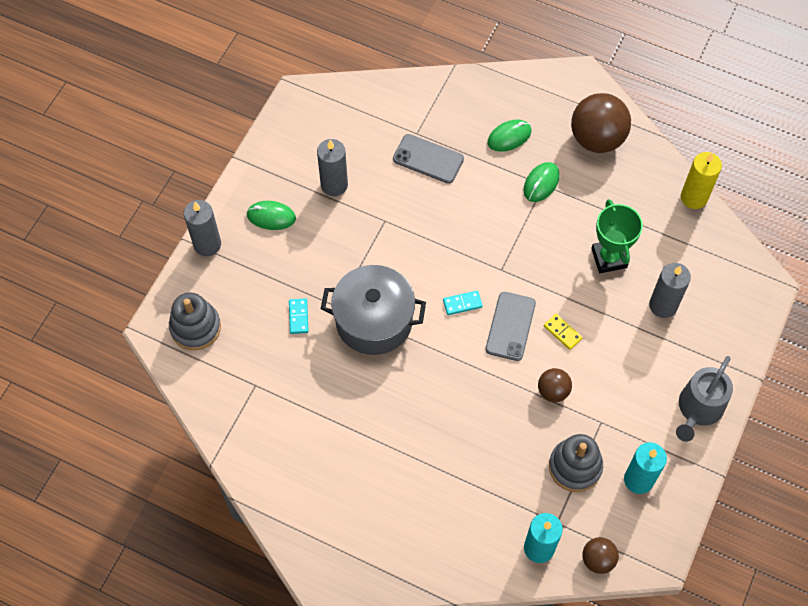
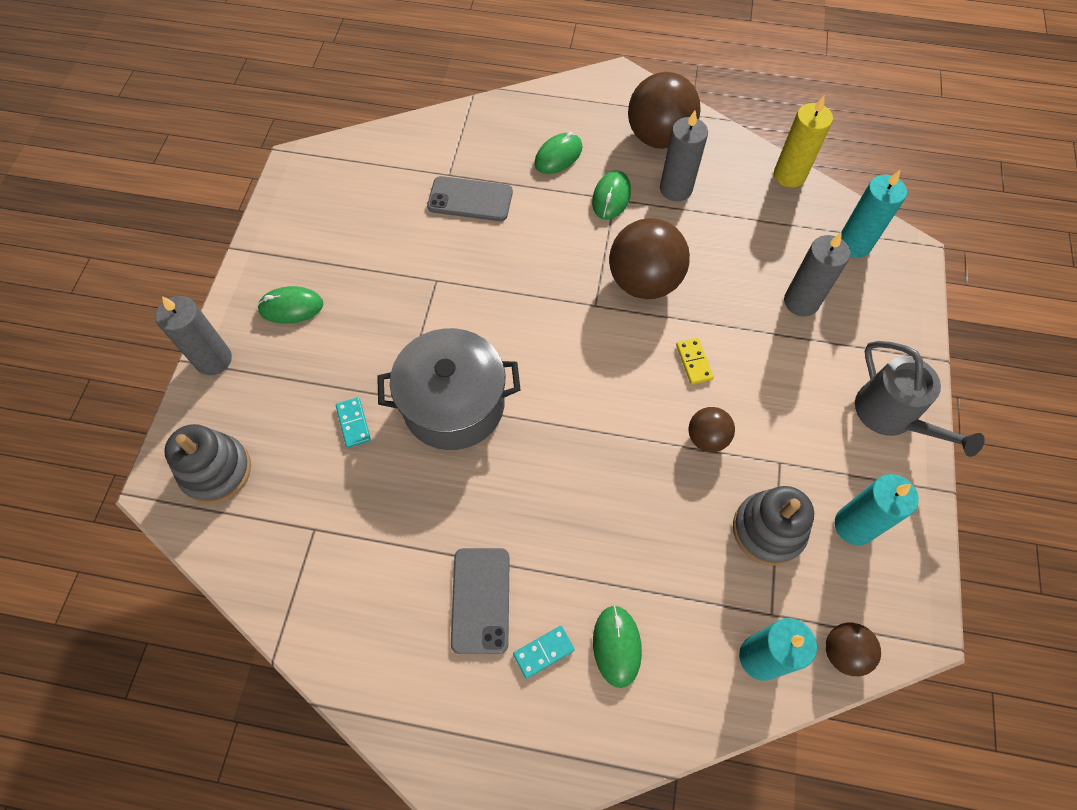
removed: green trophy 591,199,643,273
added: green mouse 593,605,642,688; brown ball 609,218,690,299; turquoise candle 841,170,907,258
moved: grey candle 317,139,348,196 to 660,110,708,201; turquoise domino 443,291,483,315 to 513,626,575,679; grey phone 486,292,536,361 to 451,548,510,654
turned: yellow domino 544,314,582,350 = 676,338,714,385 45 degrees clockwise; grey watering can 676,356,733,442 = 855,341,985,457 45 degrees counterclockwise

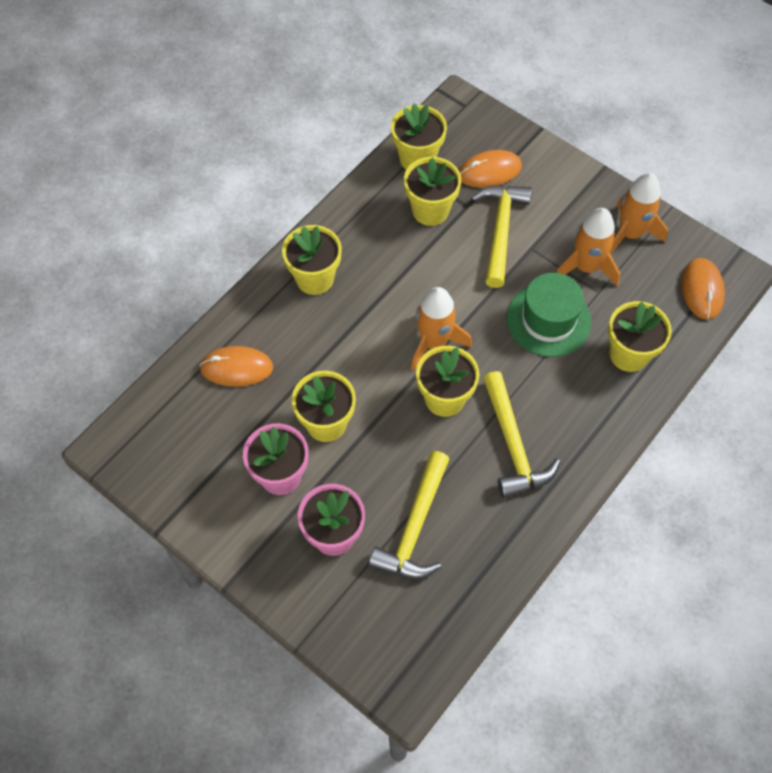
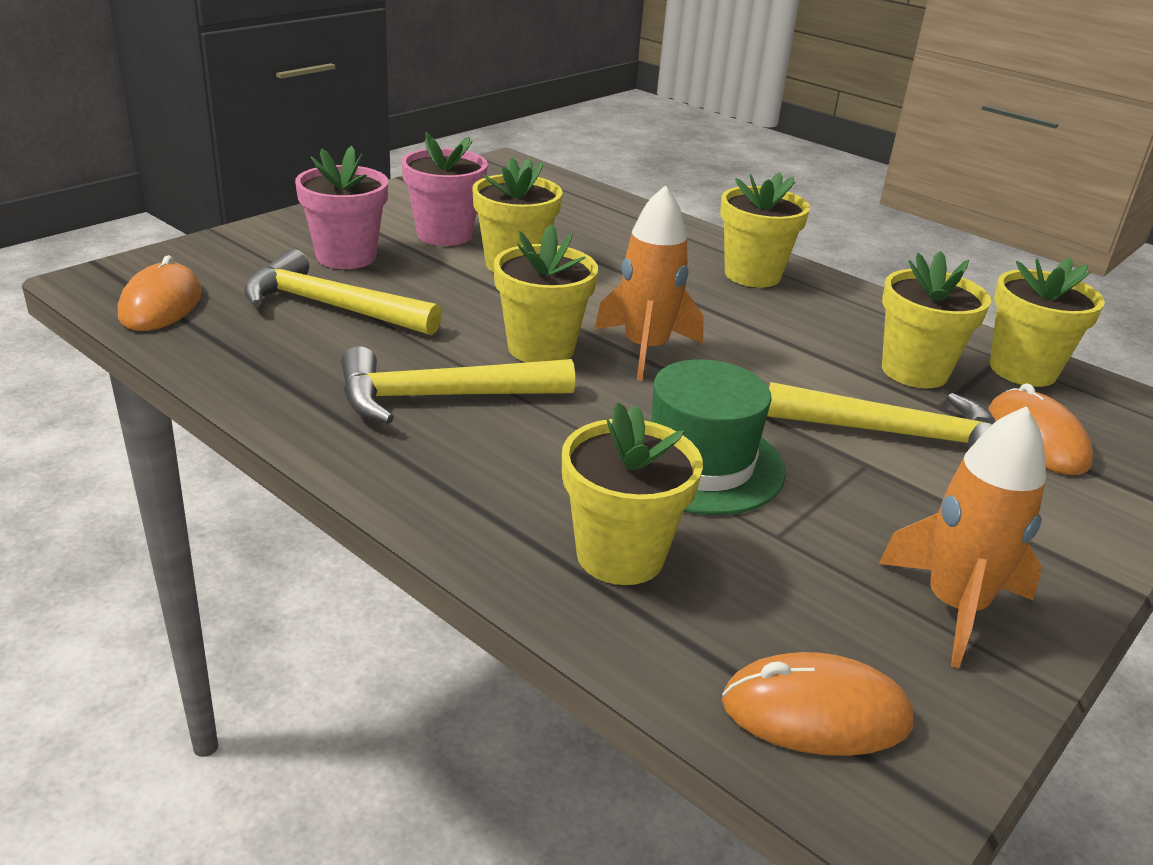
removed: orange rocket 556,208,620,286
moved: orange mouse 199,346,273,387 to 118,255,202,331

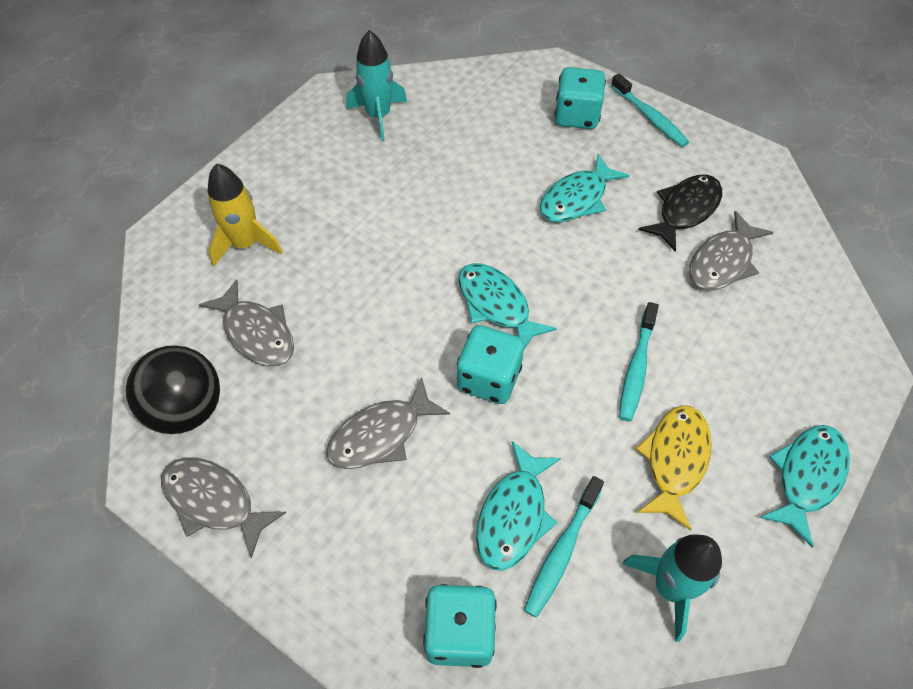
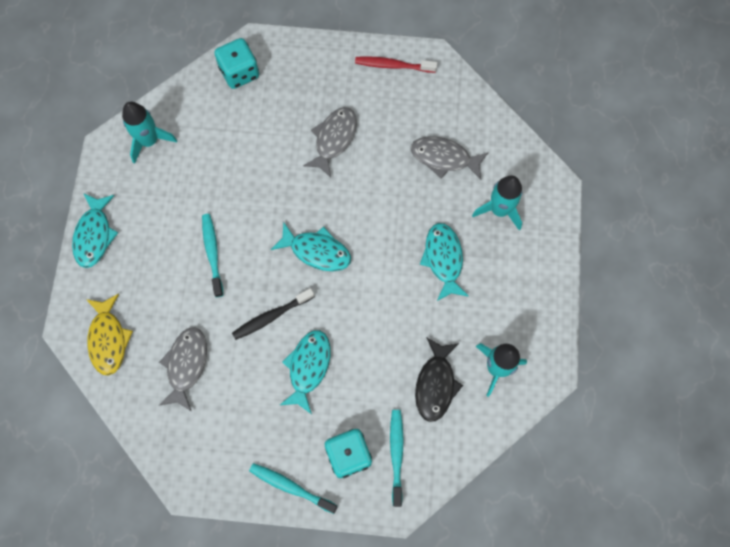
removed: black ball 126,345,220,434; turquoise dice 457,325,524,404
added: black toothbrush 232,288,314,340
moved: turquoise fish 476,441,561,571 to 420,223,469,301; turquoise toothbrush 524,476,604,618 to 390,410,404,507; yellow fish 636,405,712,531 to 86,294,133,375; black fish 639,175,722,252 to 415,337,463,422
replaced: grey fish 161,457,286,559 to red toothbrush 355,56,437,73
recoloured: yellow rocket 208,163,283,266 to turquoise rocket 472,175,522,231

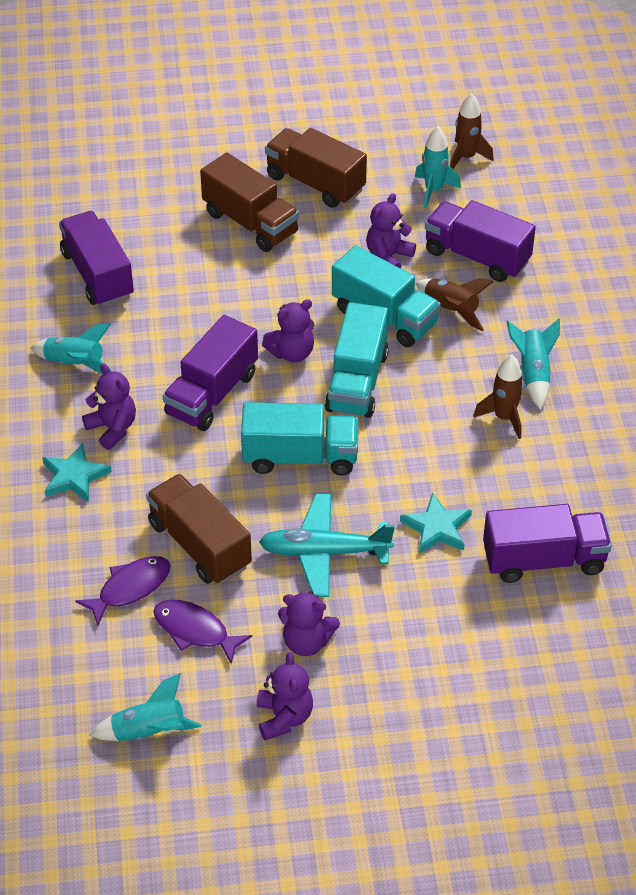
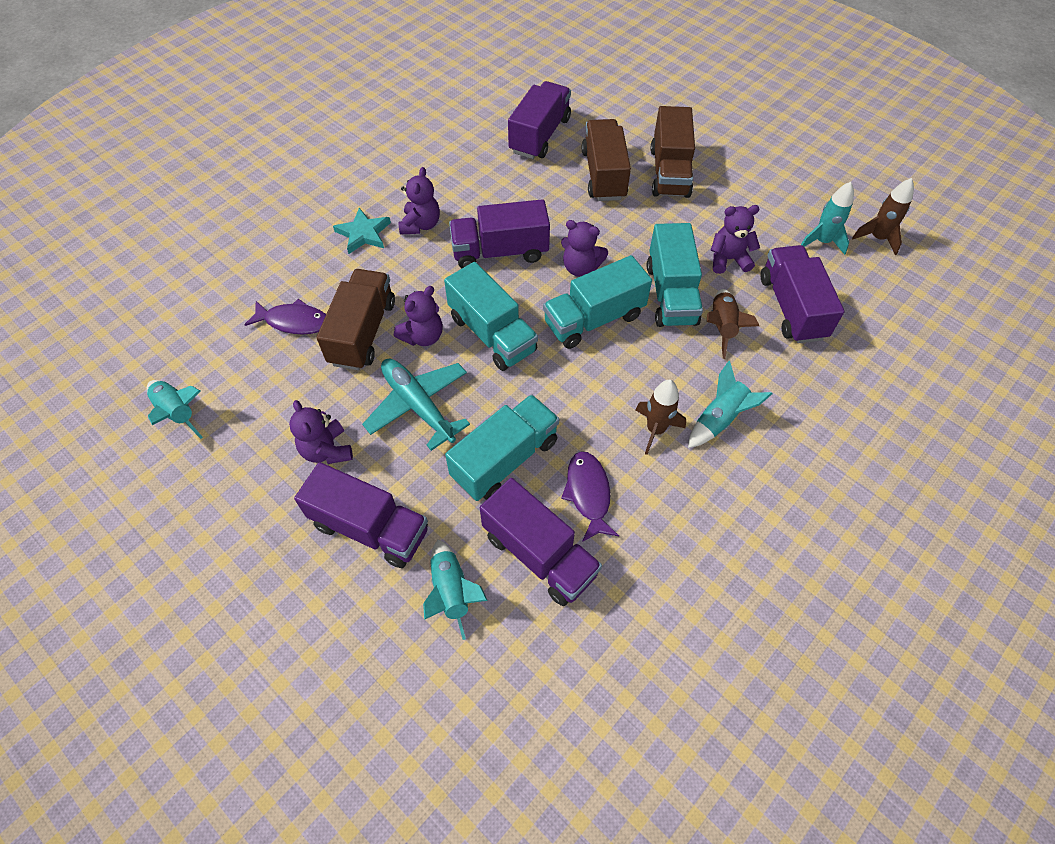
added: purple truck 294,462,428,568
moved: turquoise rocket 31,323,111,374 to 423,540,488,640; purple fish 153,600,252,664 to 561,451,619,542; purple teddy bear 257,652,313,740 to 394,286,443,346; brown truck 265,128,367,208 to 582,119,631,201
replaced: turquoise star 400,493,472,554 to turquoise truck 445,394,559,501

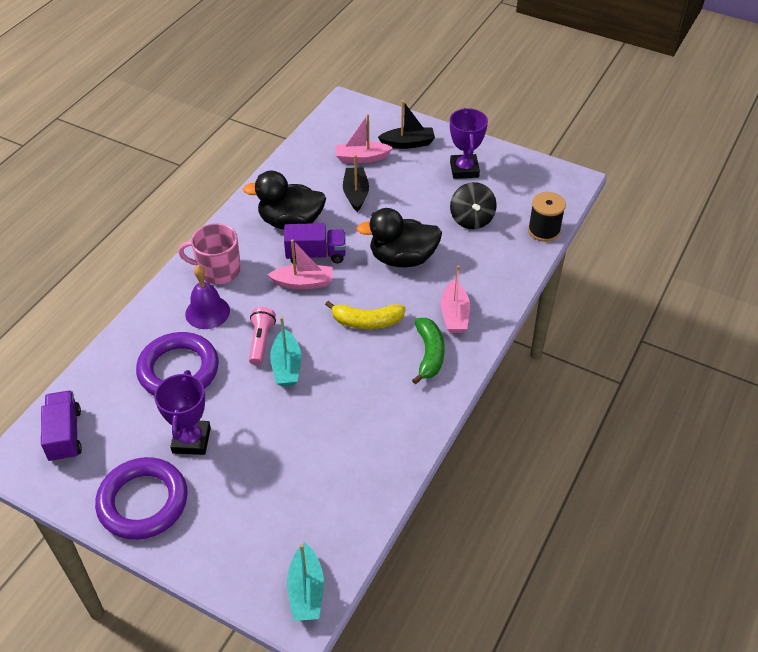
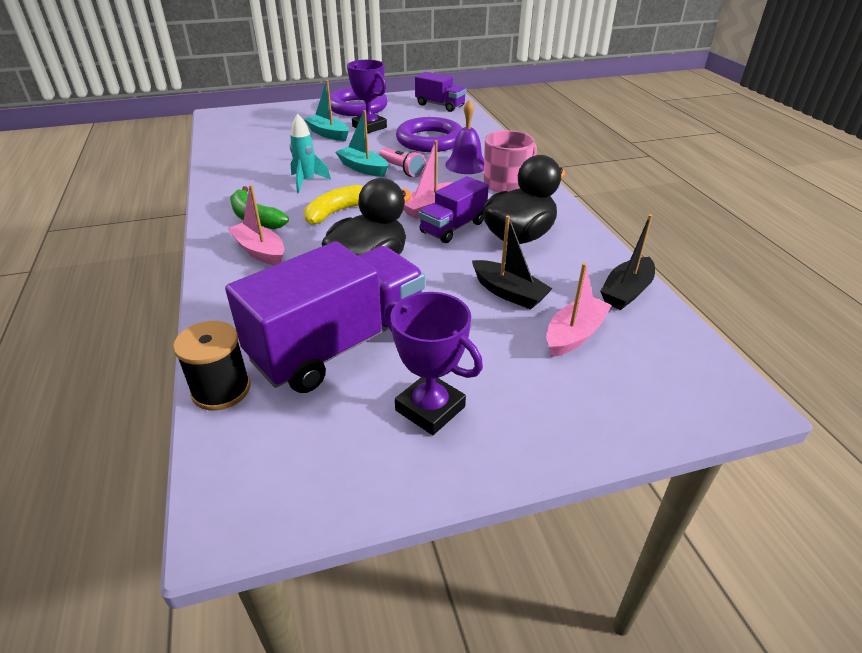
added: turquoise rocket 290,114,331,193
moved: turquoise boat 287,542,324,621 to 304,80,349,141; black boat 378,100,435,149 to 600,214,655,310
replaced: black spinning top 450,182,497,229 to purple truck 225,241,425,393

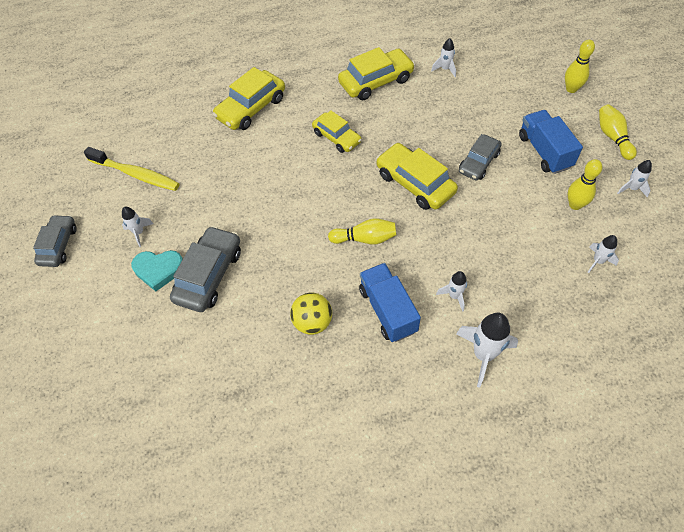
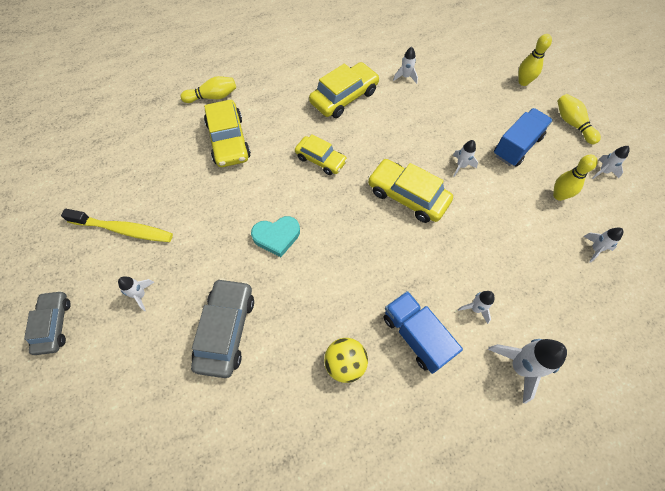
moved: turquoise heart 131,250,183,292 to 251,216,300,257; yellow bowling pin 328,218,397,245 to 180,76,236,103
replaced: grey car 459,134,502,180 to white rocket 453,140,478,177
turned: yellow car 212,67,285,130 = 204,100,251,167 45 degrees counterclockwise; blue truck 519,110,583,174 = 494,108,553,167 75 degrees clockwise

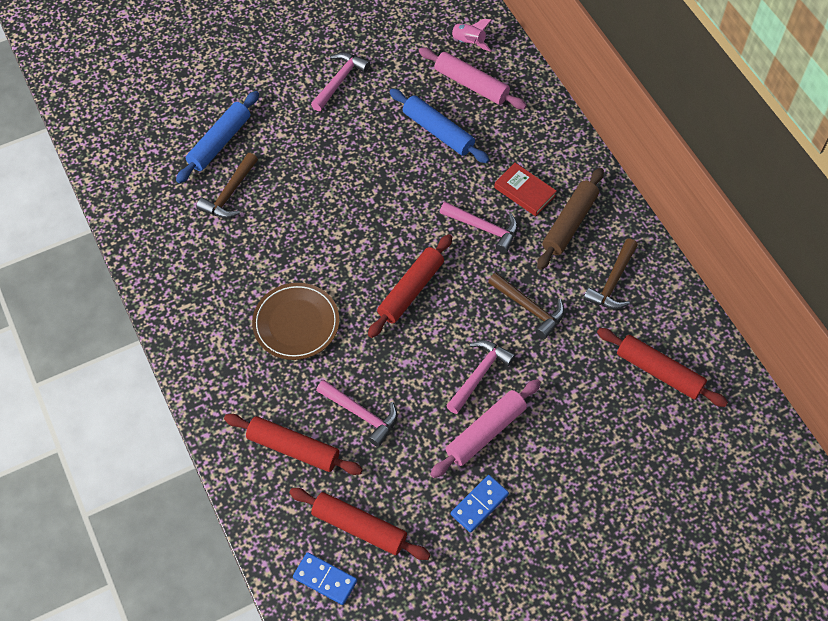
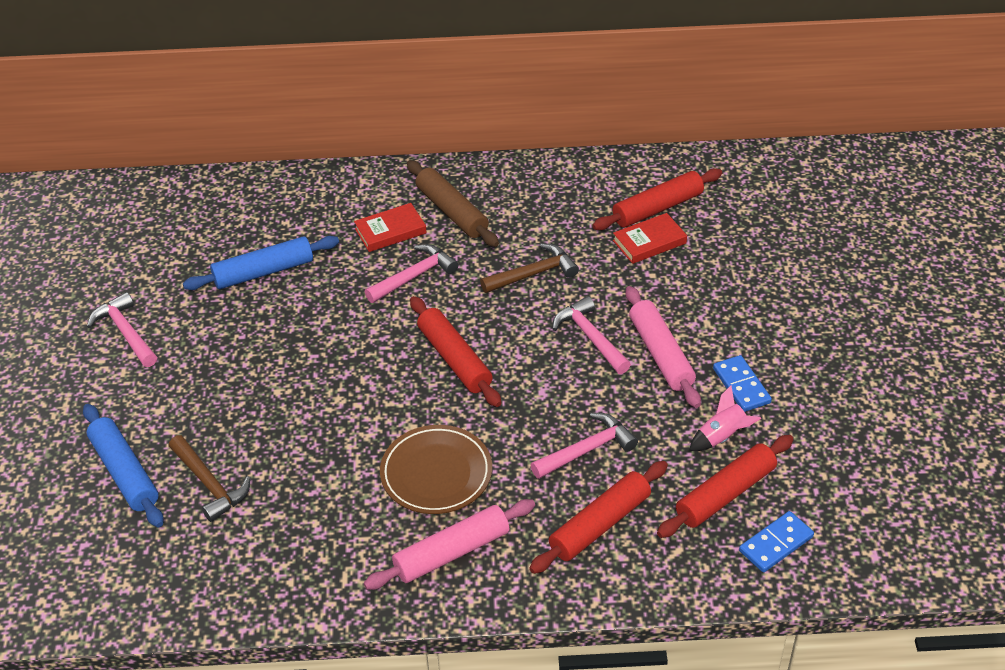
removed: brown hammer 583,239,638,309
added: red book 613,213,687,264
moved: pink rolling pin 419,48,527,109 to 364,499,535,590; pink rocket 446,19,492,52 to 689,385,761,451

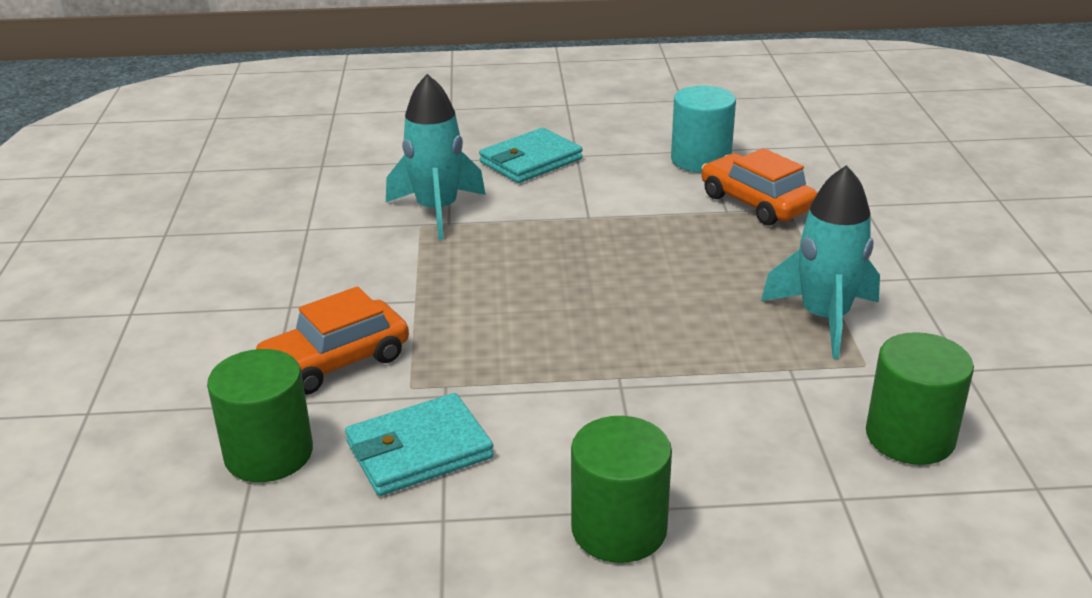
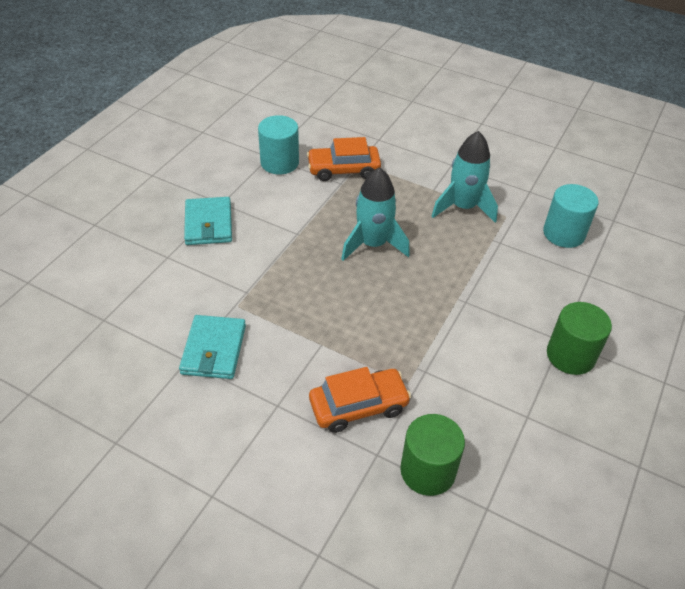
moved: turquoise wallet 345,393,494,496 to 179,315,246,379; turquoise rocket 386,74,486,240 to 341,167,410,261
recoloured: green cylinder 866,332,974,465 to turquoise cylinder 543,184,599,248
turned: orange car 256,286,409,395 = 309,367,411,433 105 degrees counterclockwise

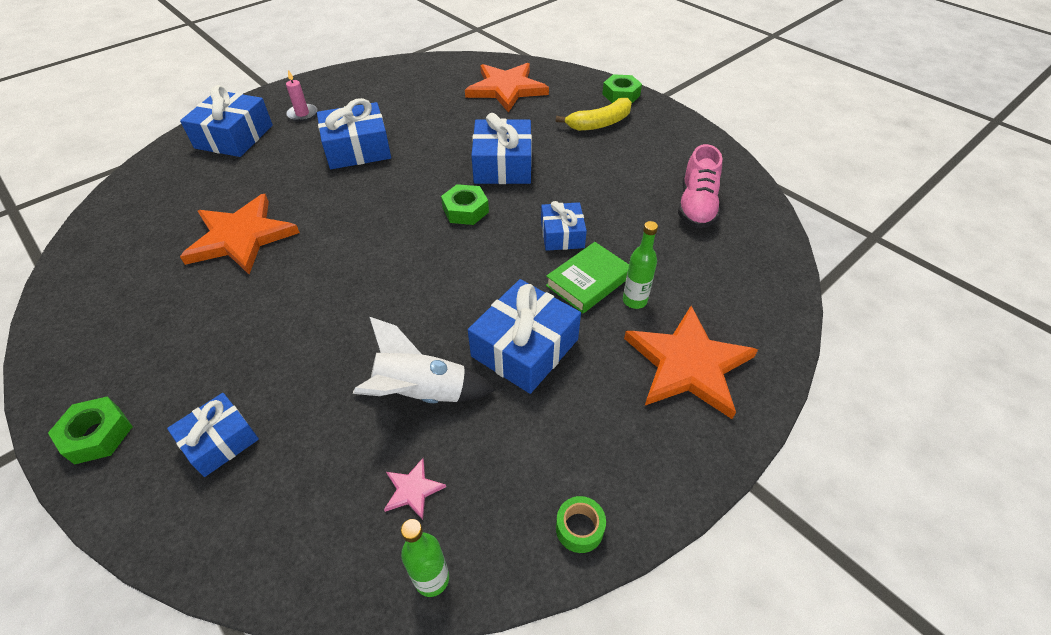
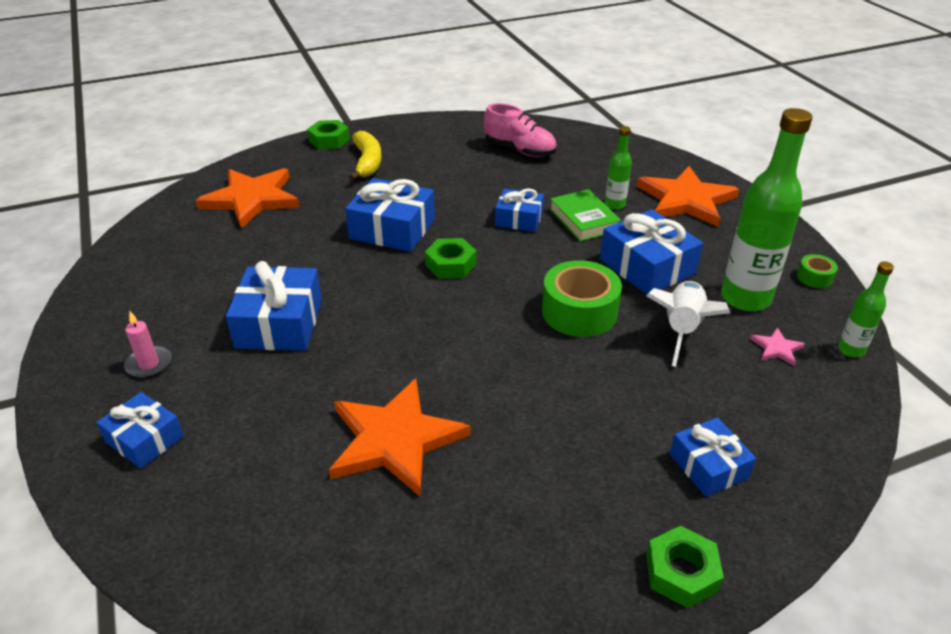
added: green tape 542,260,622,337; green bottle 721,108,813,311
resized: blue gift 180,85,273,157 = 97,392,184,469 x0.62

